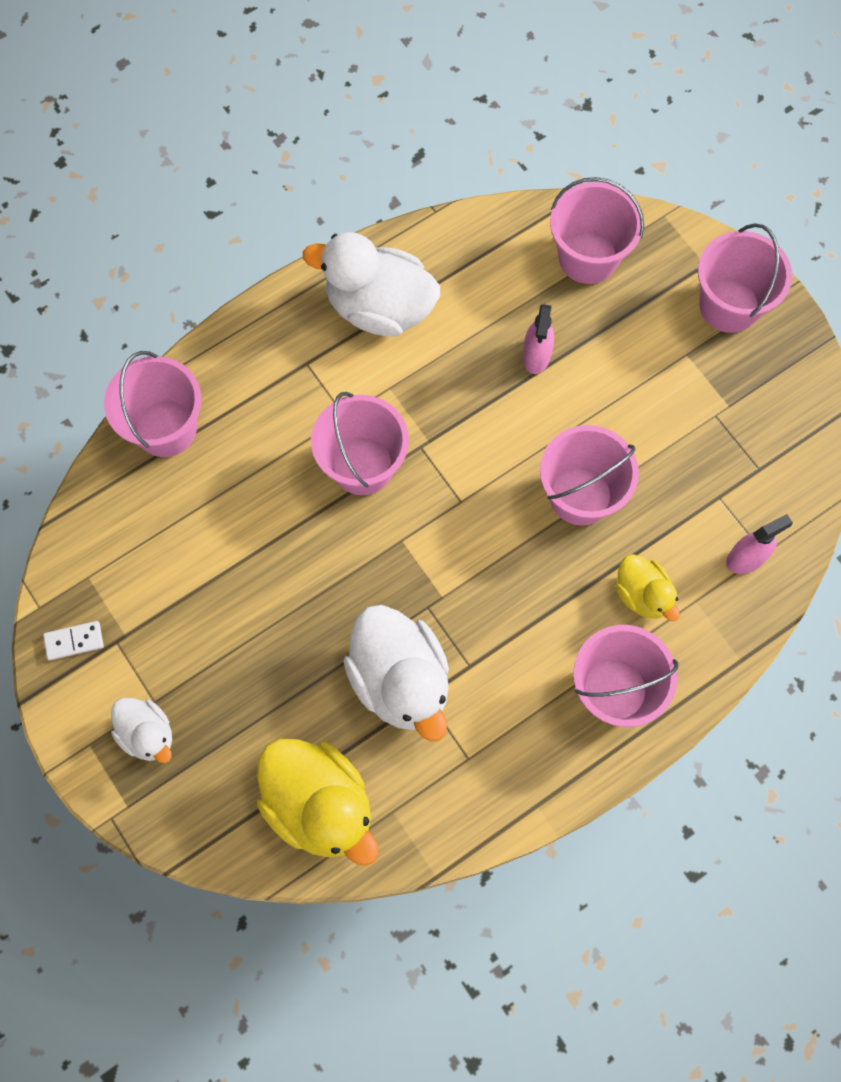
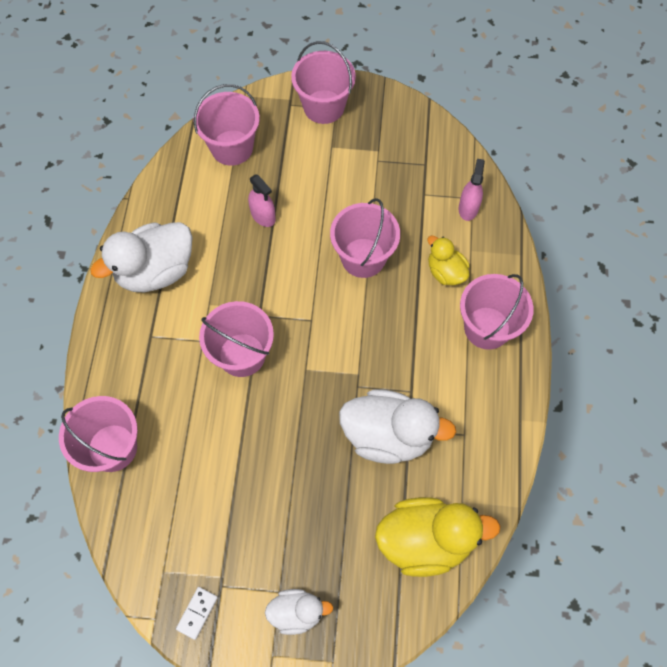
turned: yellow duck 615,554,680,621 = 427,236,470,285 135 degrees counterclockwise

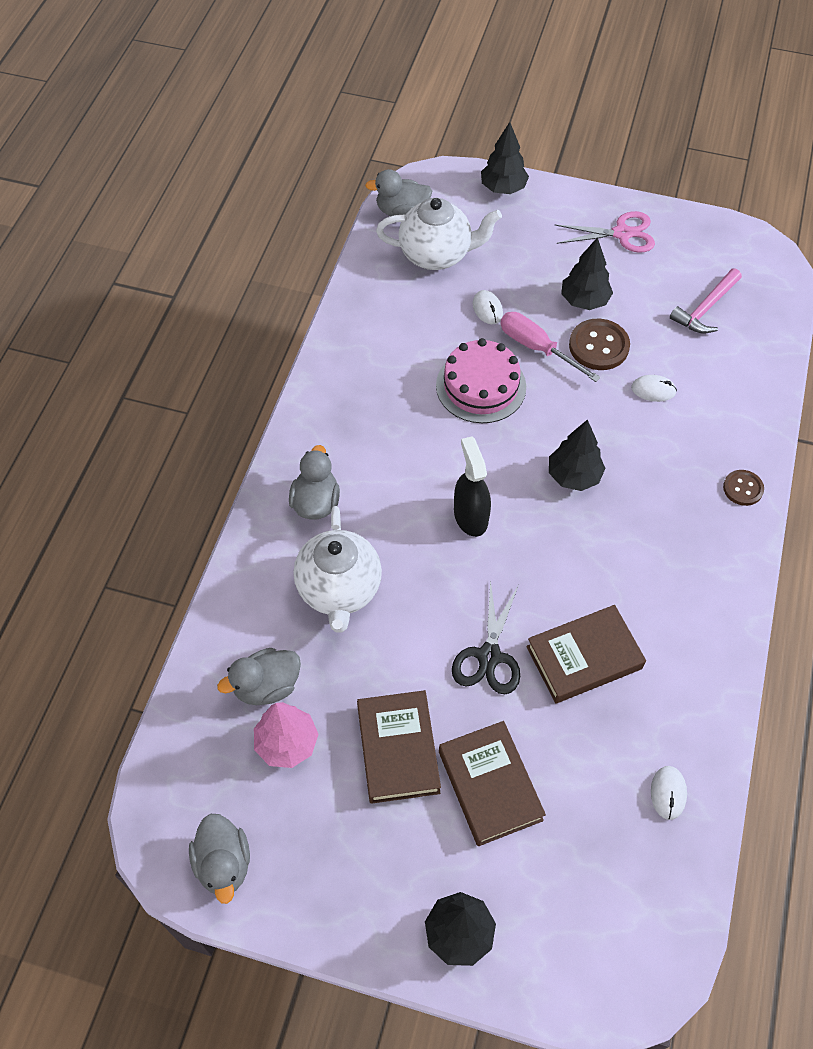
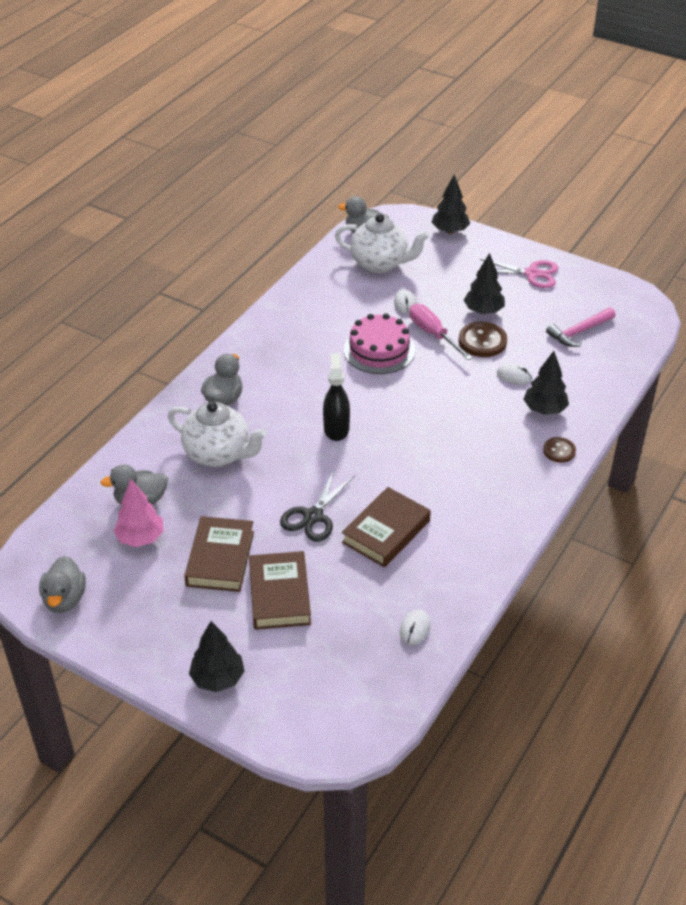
moved: black tree 549,419,605,491 to 523,351,569,415
turned: white teapot 294,506,382,633 = 168,402,267,467 75 degrees counterclockwise; brown book 526,605,646,703 = 342,487,431,567 45 degrees counterclockwise

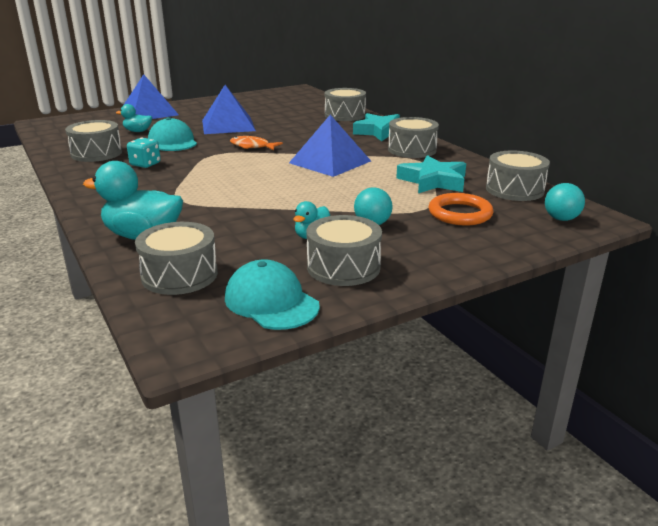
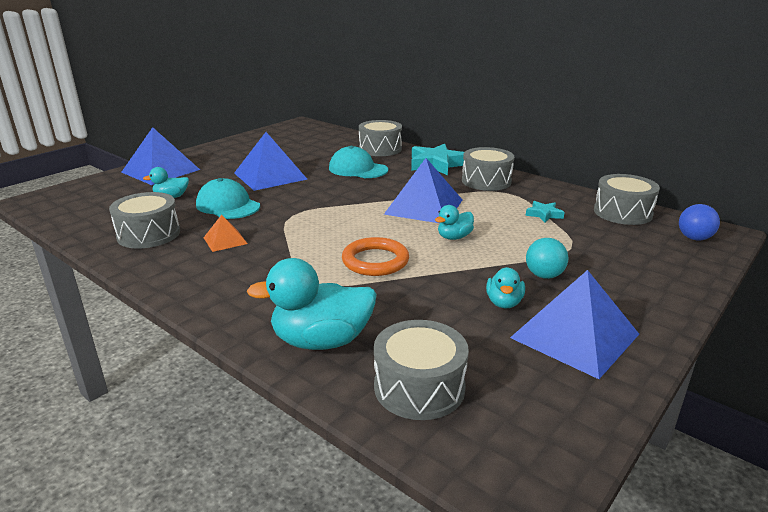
removed: orange fish 230,136,283,150
added: turquoise duck 435,205,474,240
moved: turquoise cap 225,259,320,330 to 329,146,388,178; orange ring 429,193,494,225 to 342,237,409,276
replaced: turquoise dice 127,137,161,168 to orange pyramid 203,215,248,252; grey drum 307,215,382,286 to blue pyramid 510,270,639,379
recoloured: turquoise ball 545,183,585,221 to blue ball 679,204,720,240
resized: turquoise star 396,155,466,193 = 526,201,565,222 x0.51

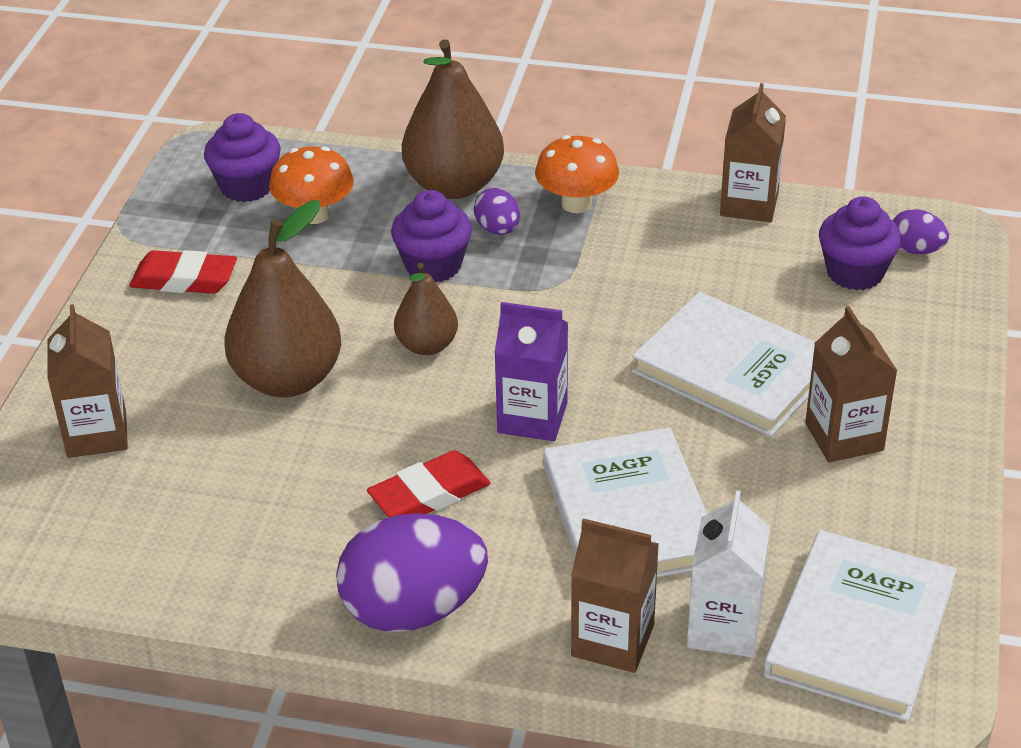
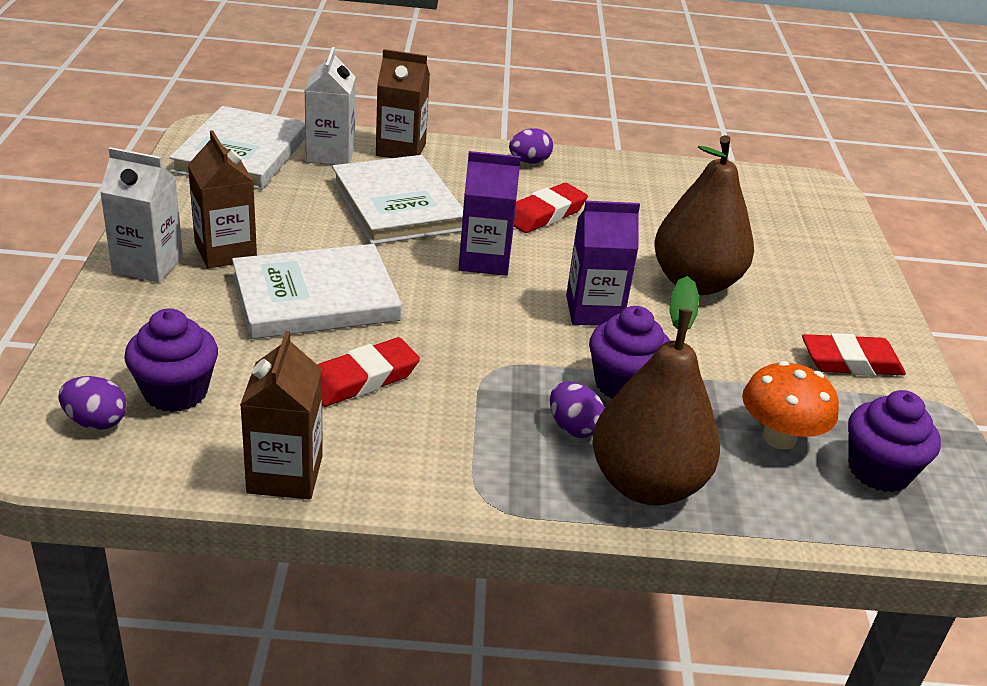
removed: brown carton 48,304,128,458; orange mushroom 535,135,619,213
added: white carton 100,147,183,283; red eraser 318,337,420,407
replaced: brown pear 394,263,458,355 to purple carton 566,201,640,326
turned: white book 632,292,815,437 = 232,244,402,339 45 degrees counterclockwise
resized: purple egg 336,513,488,632 = 509,128,553,164 x0.48

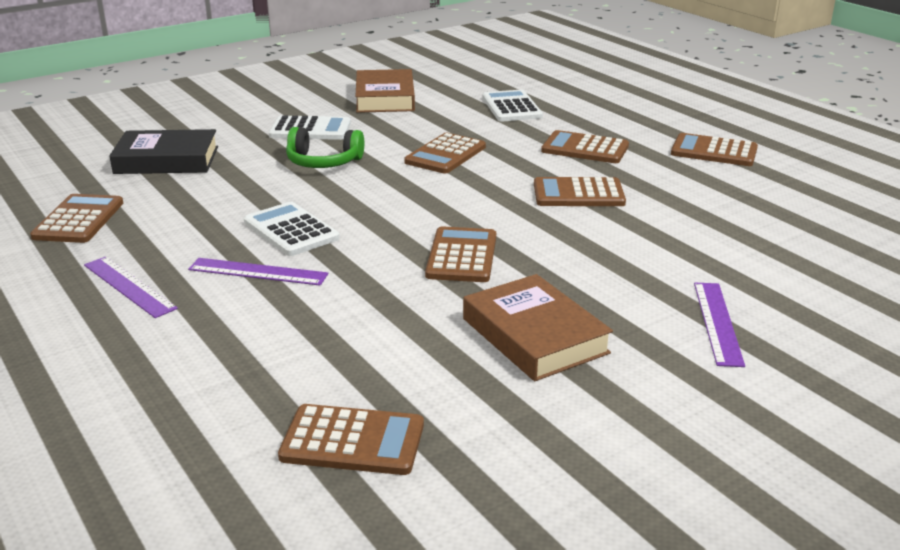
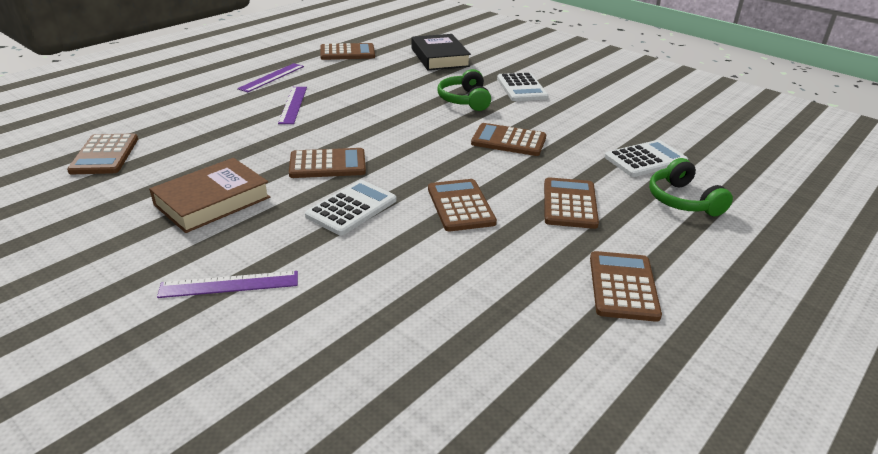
removed: brown book 355,69,415,113
added: green headphones 649,158,733,216
moved: white calculator 244,202,340,256 to 305,180,396,235

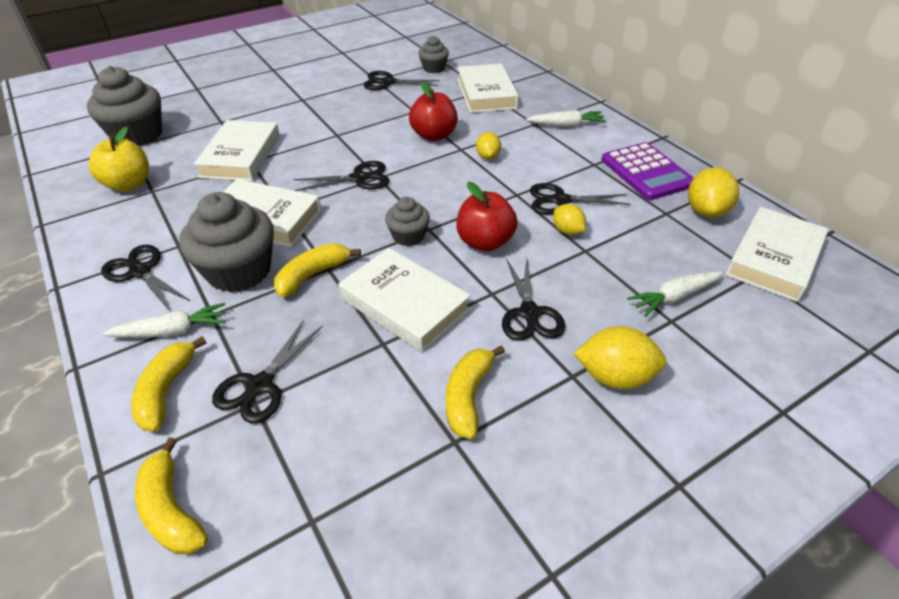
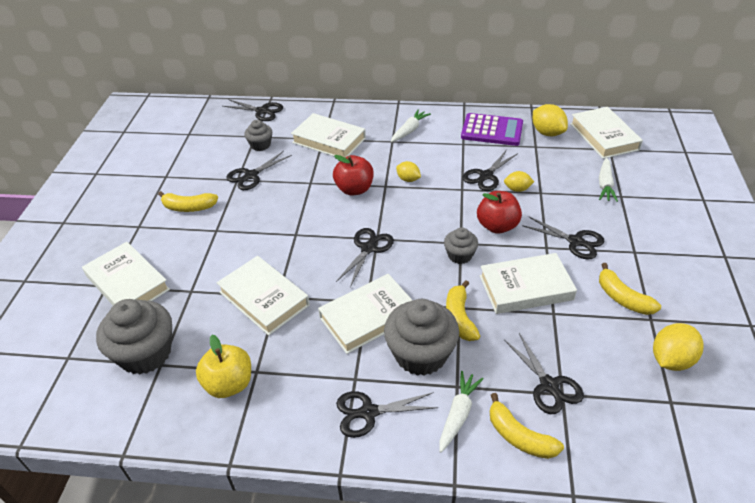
added: white book 82,242,170,305; black scissors 222,99,283,121
moved: yellow banana 135,437,208,554 to 158,191,218,212; yellow lemon 574,326,666,389 to 653,323,704,371

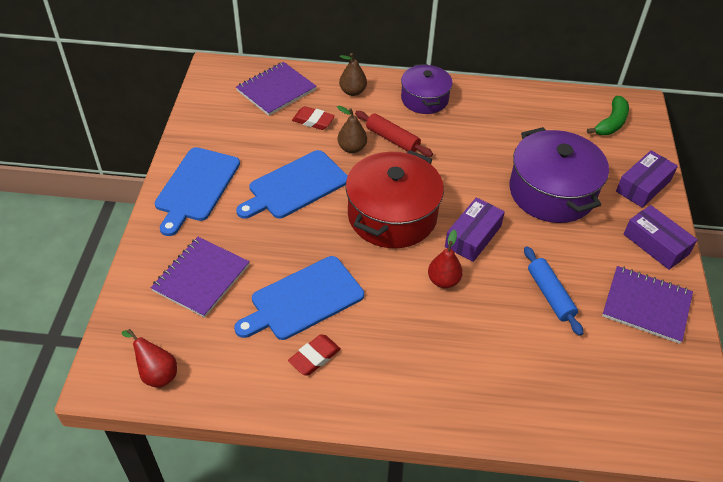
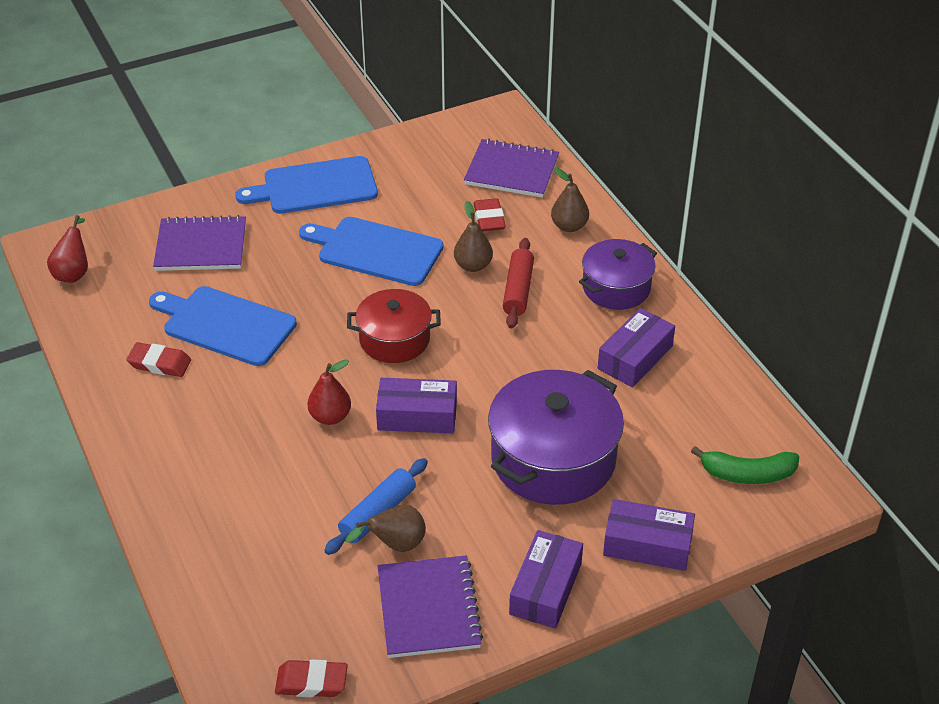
added: red eraser 275,659,348,697; brown pear 346,505,426,552; purple box 598,308,675,387
resized: red pot 346,150,444,248 = 347,289,441,363 x0.61

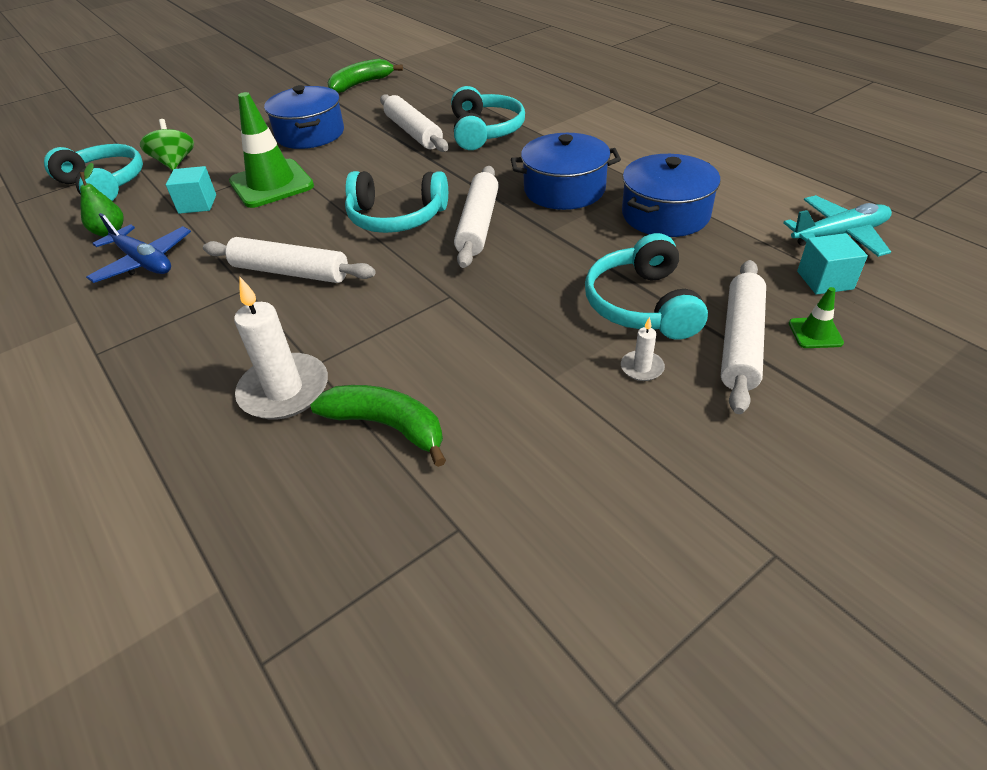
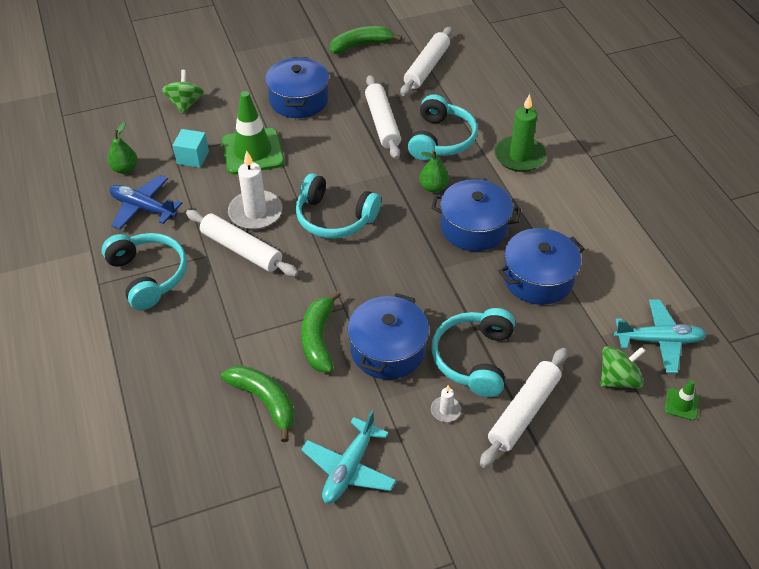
added: green banana 301,291,341,373; turquoise plane 301,410,396,503; blue pot 348,293,429,380; green pear 420,150,449,192; green candle 495,94,546,172
moved: turquoise headphones 44,144,143,201 to 102,233,187,310; white candle 234,277,328,420 to 228,150,282,230; white rolling pin 454,166,499,268 to 400,27,453,96; green traffic cone 789,287,844,348 to 665,380,699,420
replaced: turquoise cube 797,233,868,295 to green spinning top 600,346,646,389
turned: blue plane 86,213,191,283 = 109,175,182,230 150 degrees clockwise

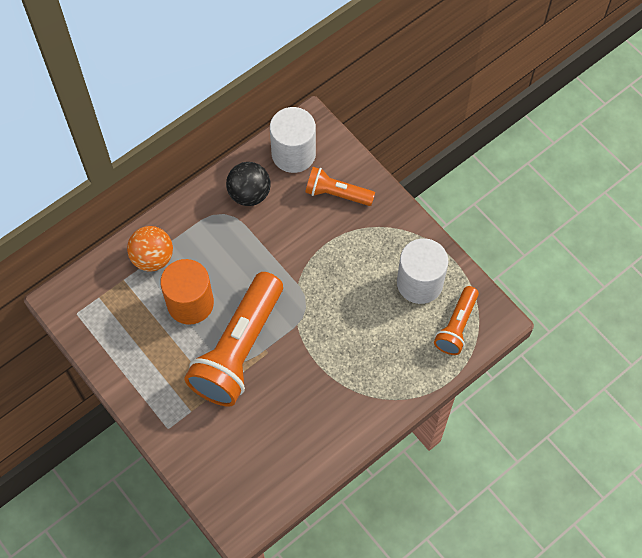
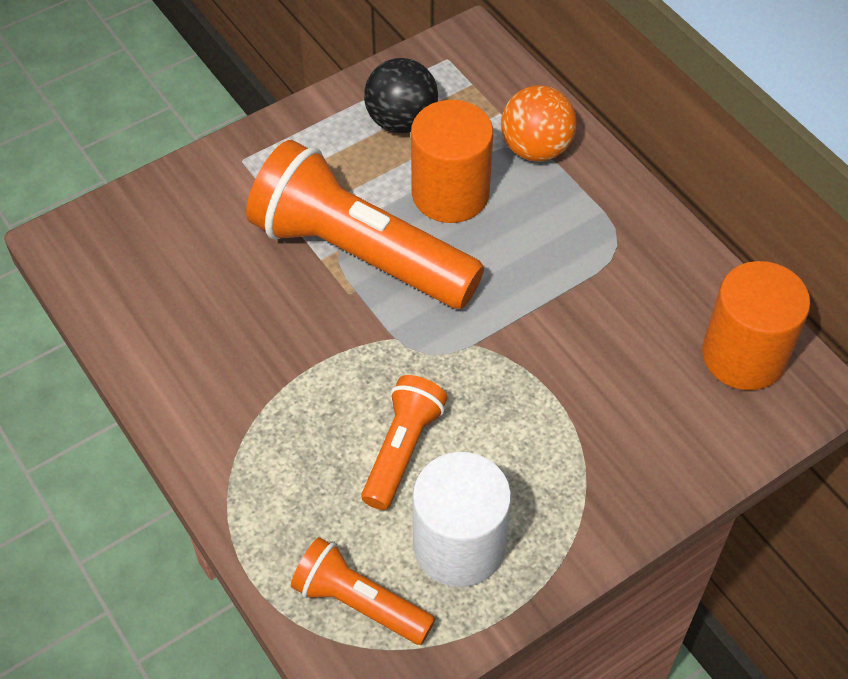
moved: black ball 226,162,271,206 to 364,58,438,133; orange flashlight 305,167,375,206 to 361,375,447,510
recoloured: white cylinder 270,107,316,173 to orange cylinder 702,261,810,390

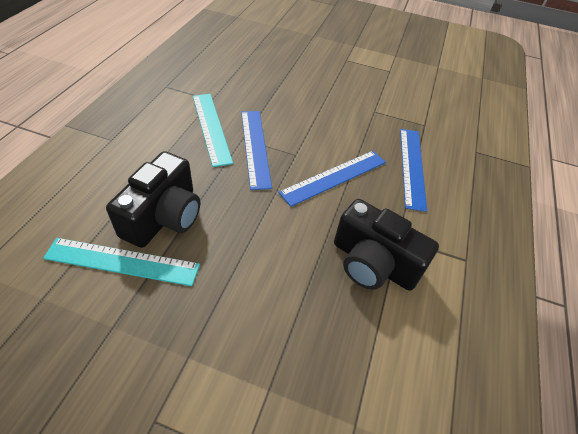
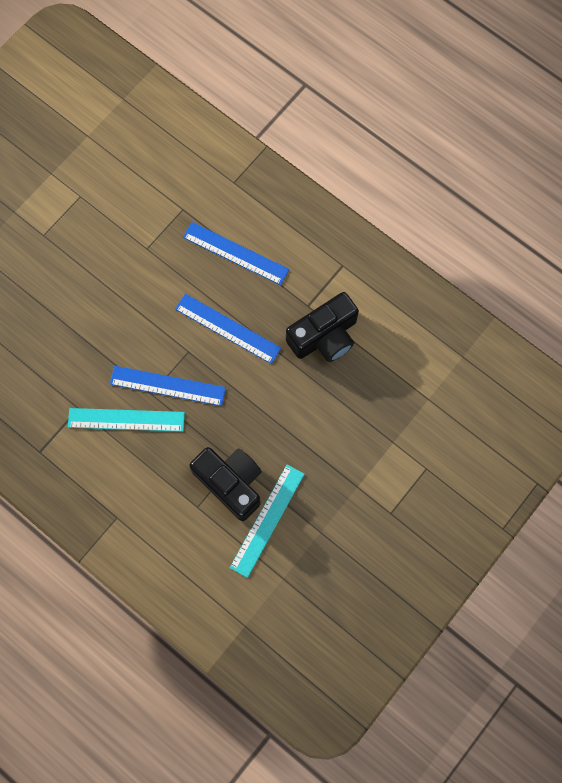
turned: blue ruler 278,151,386,207 = 175,294,281,364 45 degrees counterclockwise

